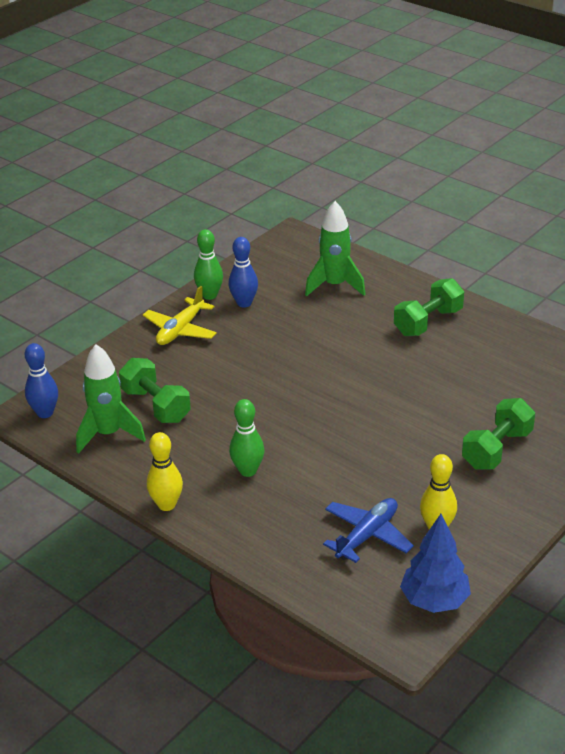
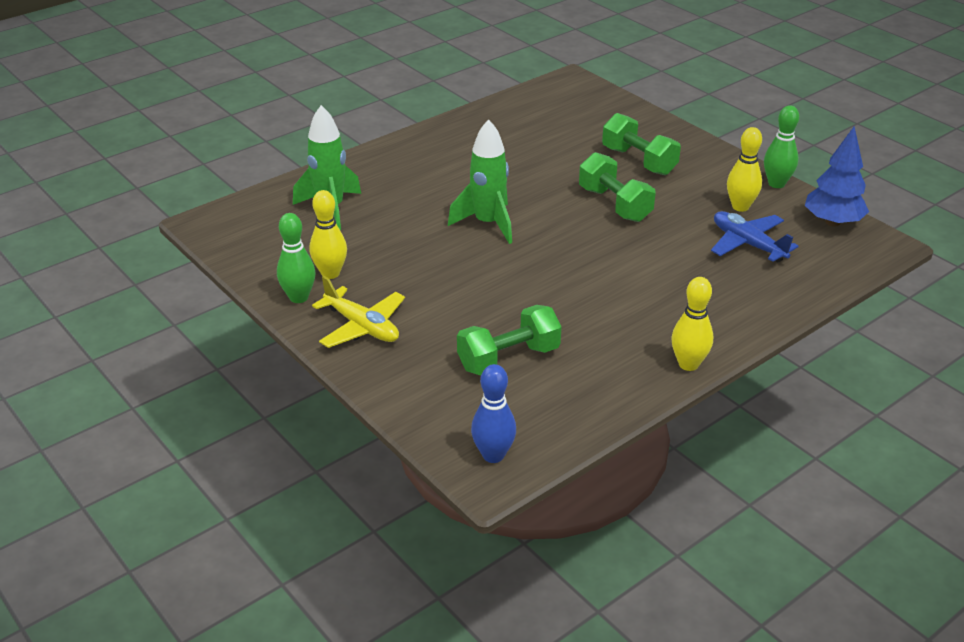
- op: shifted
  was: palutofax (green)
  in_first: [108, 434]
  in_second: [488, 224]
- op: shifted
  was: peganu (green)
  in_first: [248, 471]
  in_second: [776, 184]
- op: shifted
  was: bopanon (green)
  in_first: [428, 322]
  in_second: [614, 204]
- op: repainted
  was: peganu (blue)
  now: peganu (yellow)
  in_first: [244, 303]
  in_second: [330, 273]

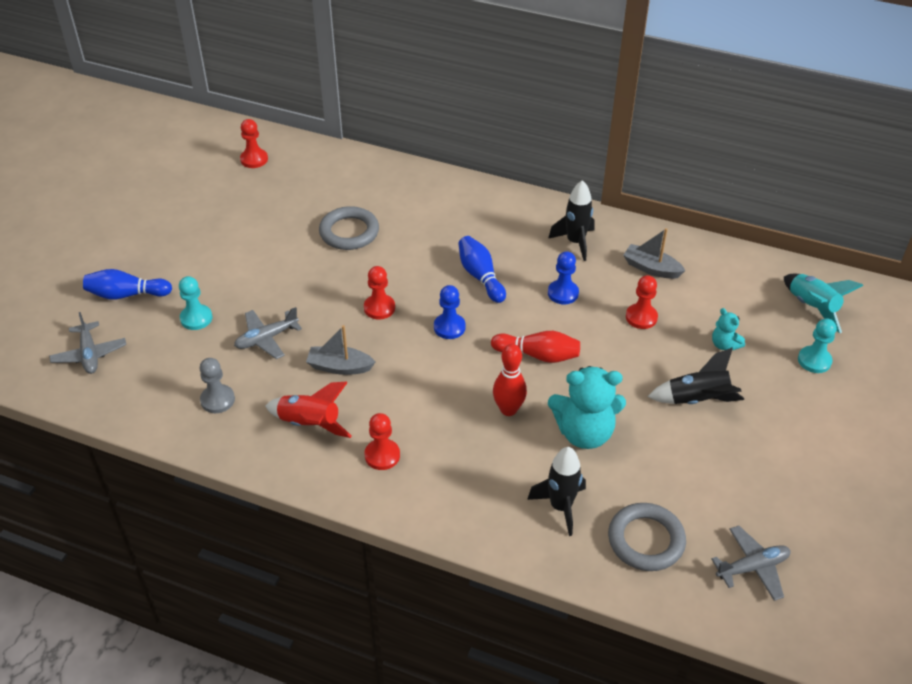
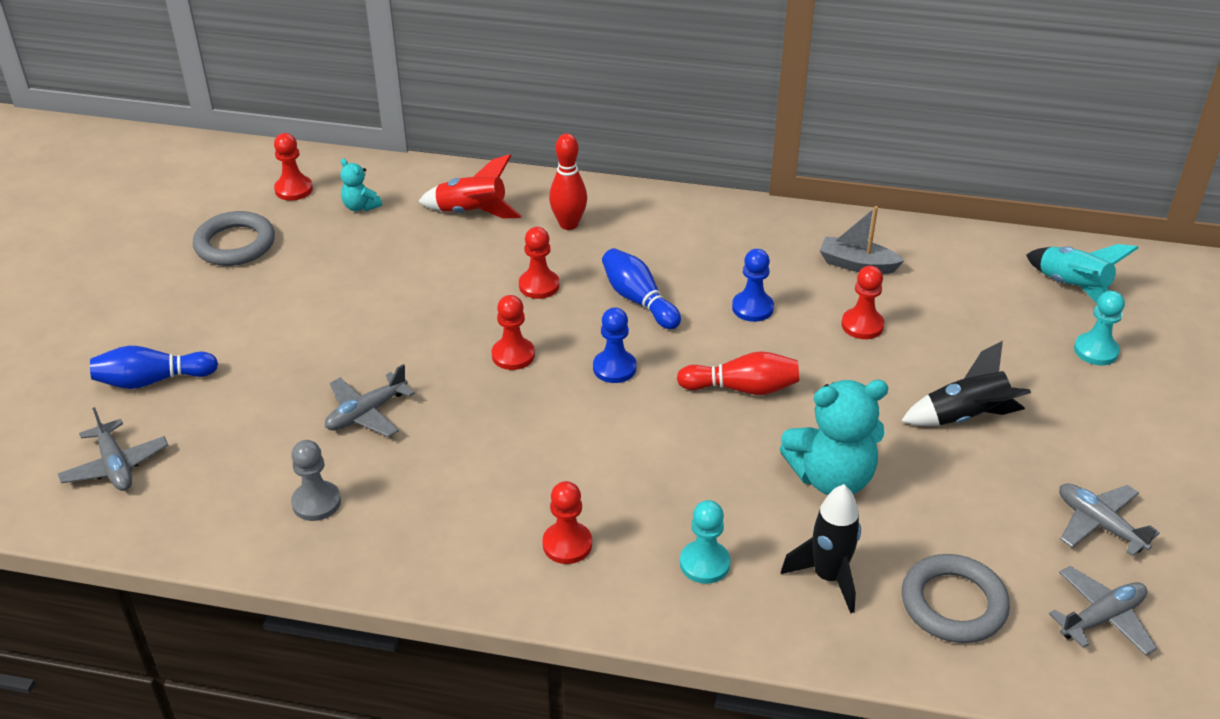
- op: gone
  was: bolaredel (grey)
  in_first: [339, 367]
- op: gone
  was: palutofax (black)
  in_first: [575, 242]
- op: new
  now: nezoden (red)
  in_second: [539, 285]
- op: new
  now: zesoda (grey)
  in_second: [1099, 524]
- op: shifted
  was: nezoden (turquoise)
  in_first: [196, 318]
  in_second: [704, 563]
- op: shifted
  was: palutofax (red)
  in_first: [310, 424]
  in_second: [472, 213]
- op: shifted
  was: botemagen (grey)
  in_first: [349, 232]
  in_second: [235, 244]
- op: shifted
  was: peganu (red)
  in_first: [508, 409]
  in_second: [568, 224]
- op: shifted
  was: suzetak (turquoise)
  in_first: [724, 344]
  in_second: [360, 206]

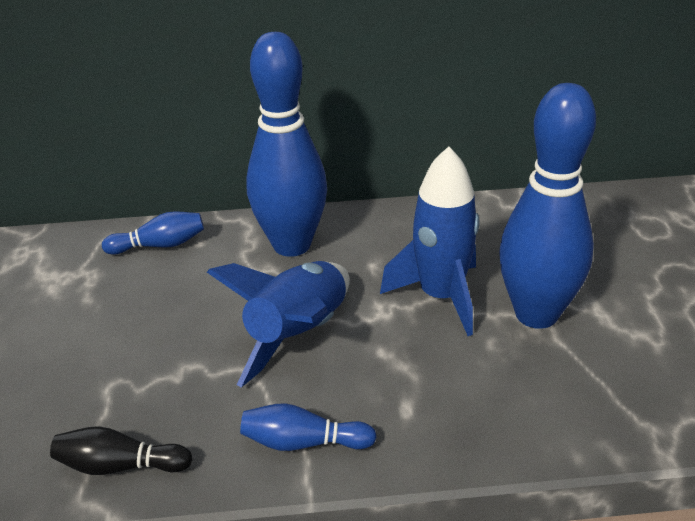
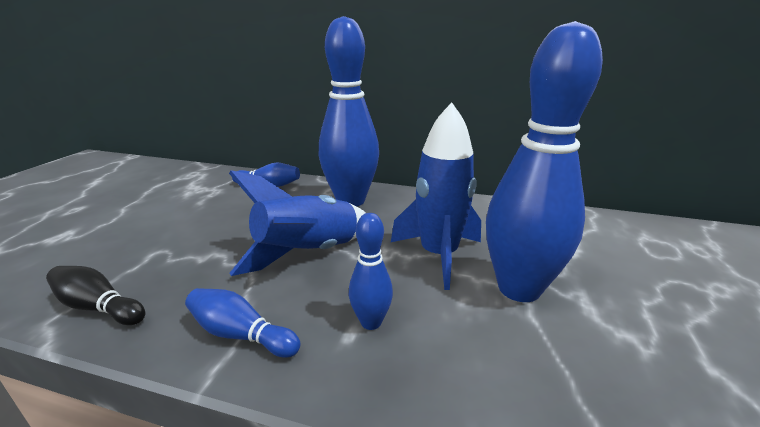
- op: new
  now: peganu (blue)
  in_second: [371, 322]

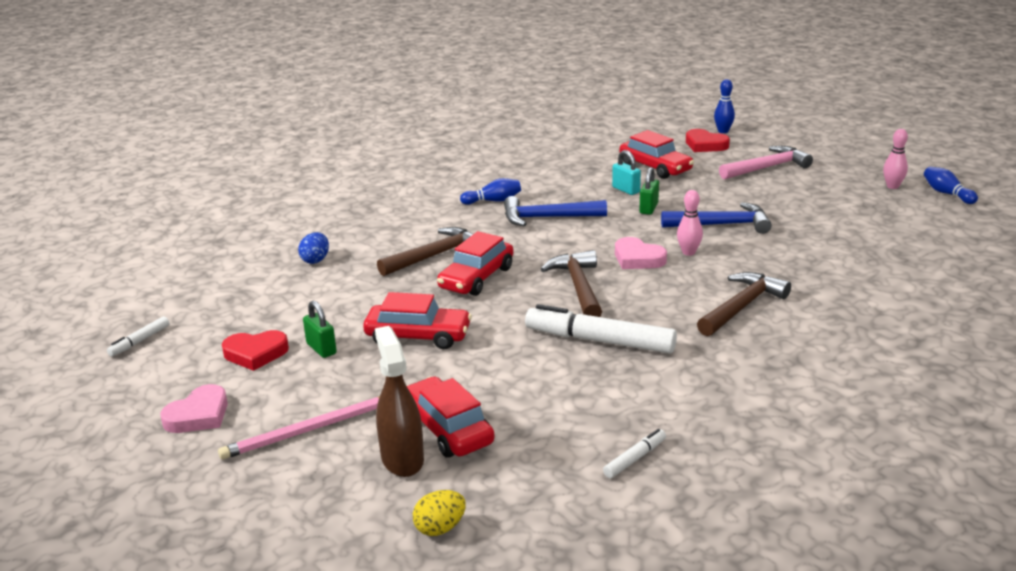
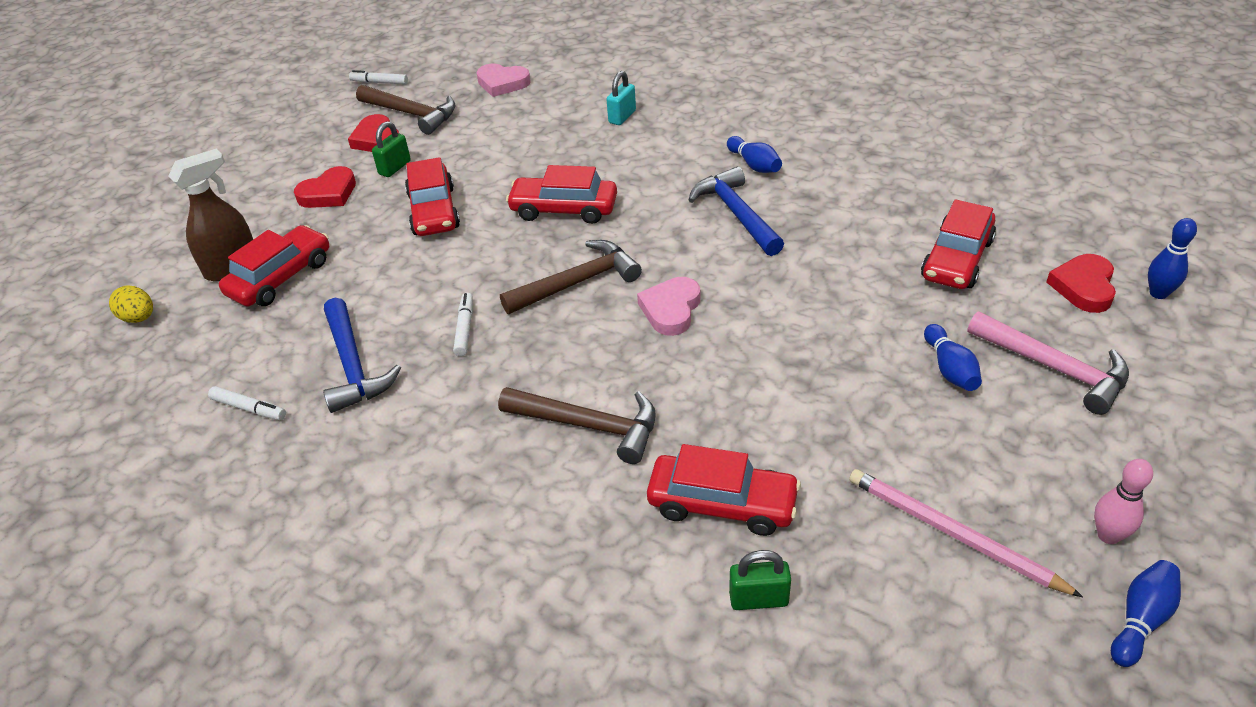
- op: gone
  was: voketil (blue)
  in_first: [315, 260]
- op: gone
  was: peganu (pink)
  in_first: [688, 252]
- op: new
  now: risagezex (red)
  in_second: [329, 193]
- op: new
  now: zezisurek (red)
  in_second: [722, 504]
- op: new
  now: peganu (blue)
  in_second: [950, 369]
- op: shifted
  was: risagezex (pink)
  in_first: [198, 415]
  in_second: [502, 83]
- op: shifted
  was: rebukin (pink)
  in_first: [308, 430]
  in_second: [953, 534]
- op: shifted
  was: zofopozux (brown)
  in_first: [435, 255]
  in_second: [412, 114]
- op: shifted
  was: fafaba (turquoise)
  in_first: [626, 190]
  in_second: [622, 117]
- op: shifted
  was: fafaba (green)
  in_first: [648, 208]
  in_second: [758, 599]
- op: shifted
  was: zofopozux (blue)
  in_first: [722, 224]
  in_second: [353, 366]
- op: scaled
  was: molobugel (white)
  in_first: [599, 341]
  in_second: [465, 328]
  ratio: 0.47

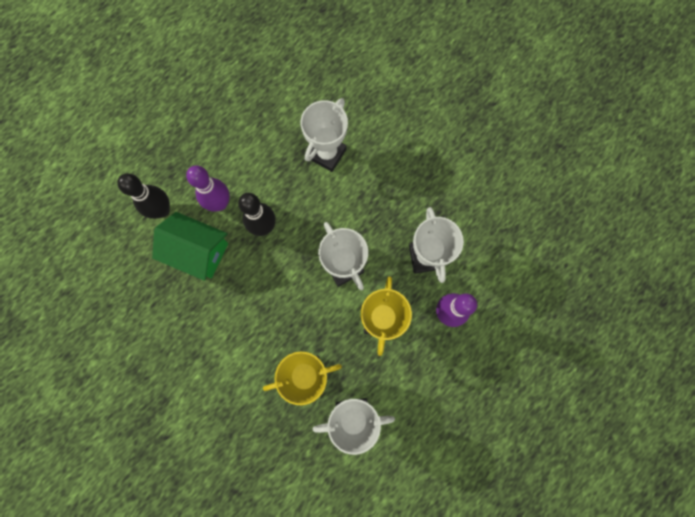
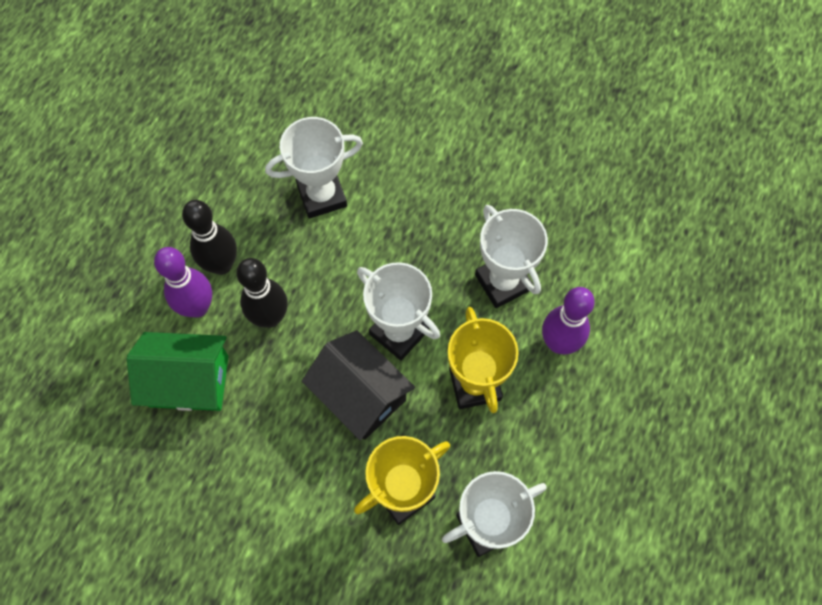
- op: new
  now: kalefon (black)
  in_second: [360, 394]
- op: shifted
  was: peganu (black)
  in_first: [162, 210]
  in_second: [221, 265]
- op: rotated
  was: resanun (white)
  in_first: [327, 154]
  in_second: [322, 196]
  clockwise: 60

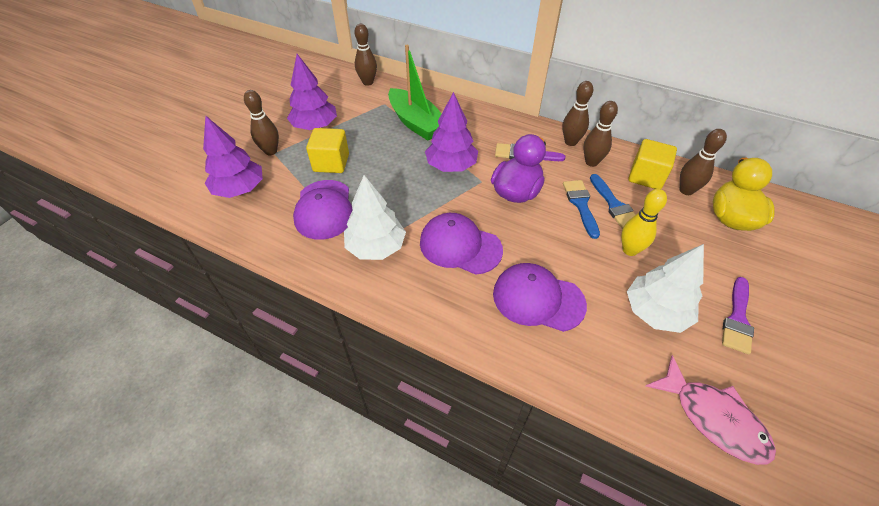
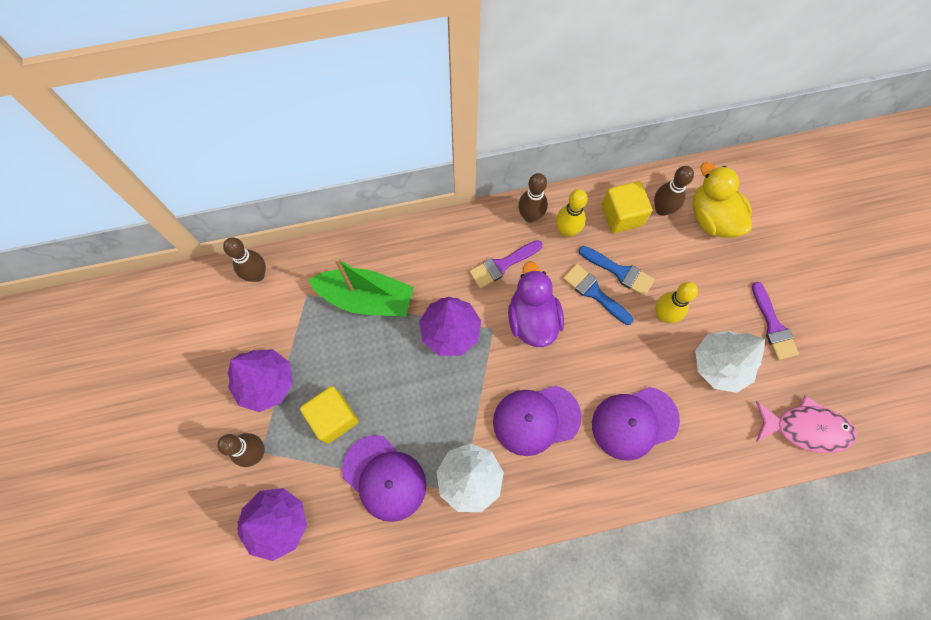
- op: repainted
  was: peganu (brown)
  now: peganu (yellow)
  in_first: [591, 162]
  in_second: [566, 231]

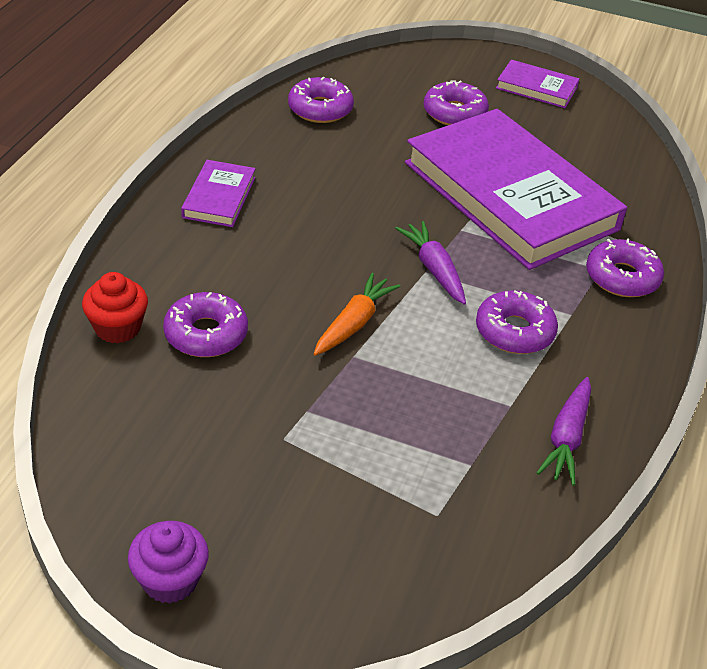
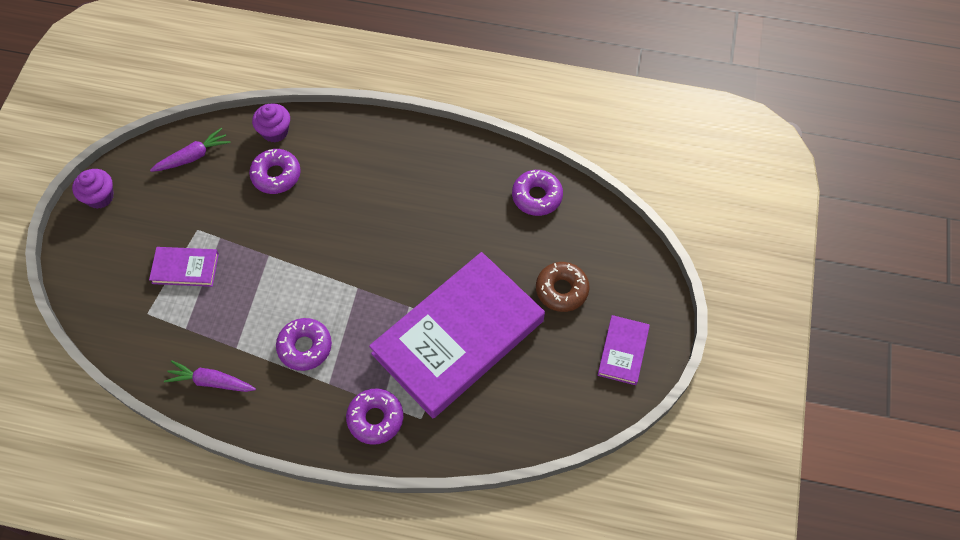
- op: gone
  was: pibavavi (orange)
  in_first: [353, 323]
- op: shifted
  was: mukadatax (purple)
  in_first: [219, 197]
  in_second: [185, 268]
- op: shifted
  was: pibavavi (purple)
  in_first: [434, 270]
  in_second: [193, 157]
- op: repainted
  was: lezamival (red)
  now: lezamival (purple)
  in_first: [117, 328]
  in_second: [275, 131]
- op: repainted
  was: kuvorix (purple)
  now: kuvorix (brown)
  in_first: [454, 113]
  in_second: [561, 290]

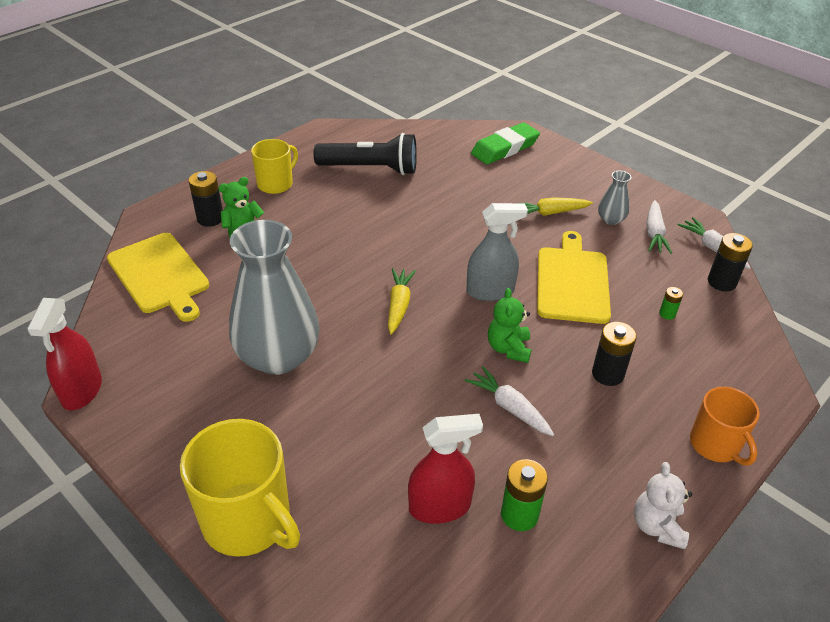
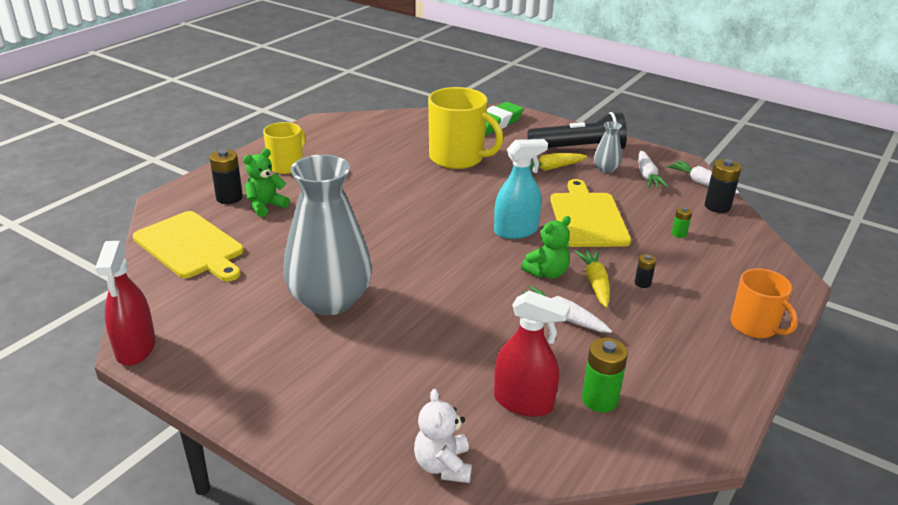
- op: shifted
  was: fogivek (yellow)
  in_first: [248, 521]
  in_second: [458, 158]
- op: shifted
  was: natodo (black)
  in_first: [370, 169]
  in_second: [579, 149]
- op: shifted
  was: pibavavi (yellow)
  in_first: [399, 305]
  in_second: [595, 283]
- op: shifted
  was: suzetak (white)
  in_first: [657, 526]
  in_second: [443, 466]
- op: repainted
  was: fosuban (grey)
  now: fosuban (turquoise)
  in_first: [490, 291]
  in_second: [516, 231]
- op: rotated
  was: fosuban (red)
  in_first: [440, 506]
  in_second: [523, 402]
  clockwise: 45
- op: rotated
  was: suzetak (green)
  in_first: [508, 348]
  in_second: [547, 273]
  clockwise: -120
- op: scaled
  was: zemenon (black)
  in_first: [607, 374]
  in_second: [642, 283]
  ratio: 0.55

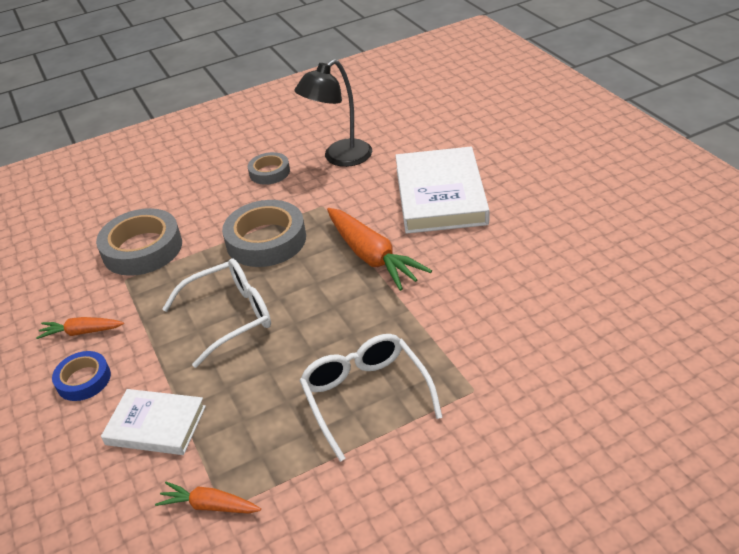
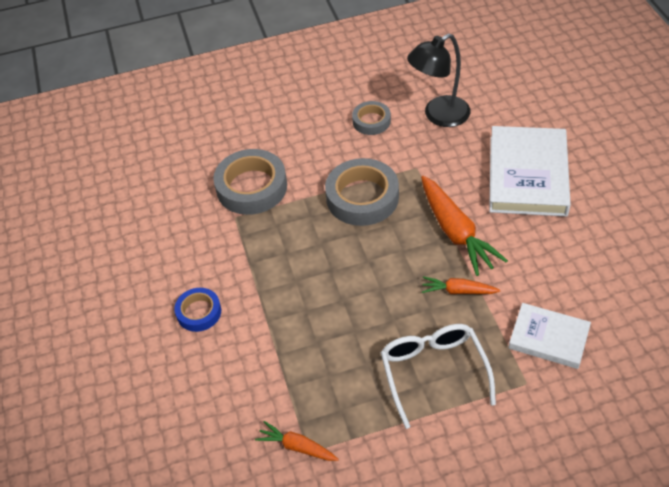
- op: gone
  was: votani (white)
  in_first: [230, 316]
- op: shifted
  was: pibavavi (orange)
  in_first: [82, 332]
  in_second: [458, 291]
- op: shifted
  was: mukadatax (white)
  in_first: [156, 425]
  in_second: [548, 338]

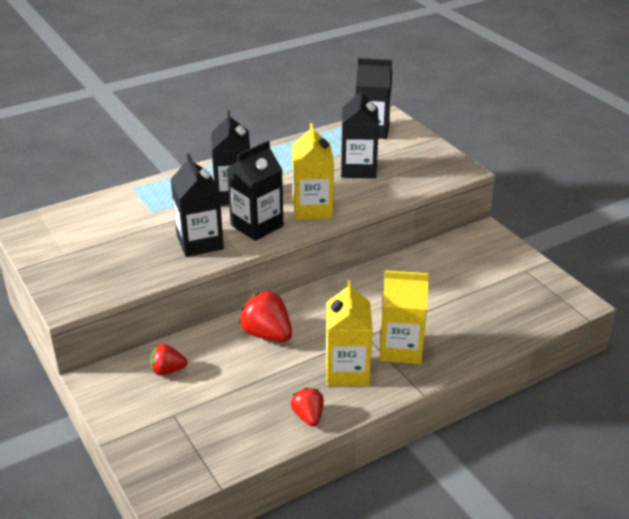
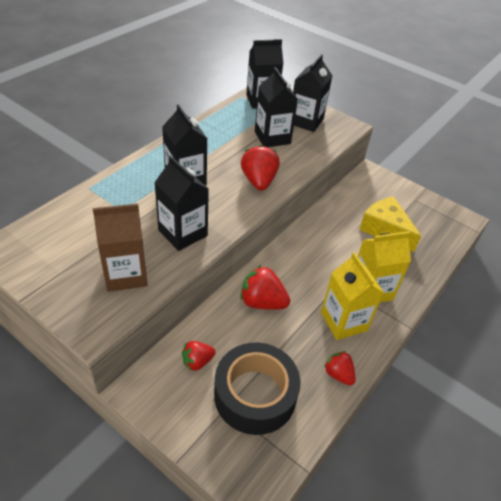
- op: new
  now: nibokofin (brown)
  in_second: [126, 274]
- op: new
  now: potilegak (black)
  in_second: [255, 395]
- op: new
  now: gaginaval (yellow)
  in_second: [385, 230]
- op: shifted
  was: nibokofin (black)
  in_first: [257, 225]
  in_second: [306, 121]
- op: swapped
  was: nibokofin (yellow)
  now: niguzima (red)
  in_first: [312, 209]
  in_second: [259, 181]

